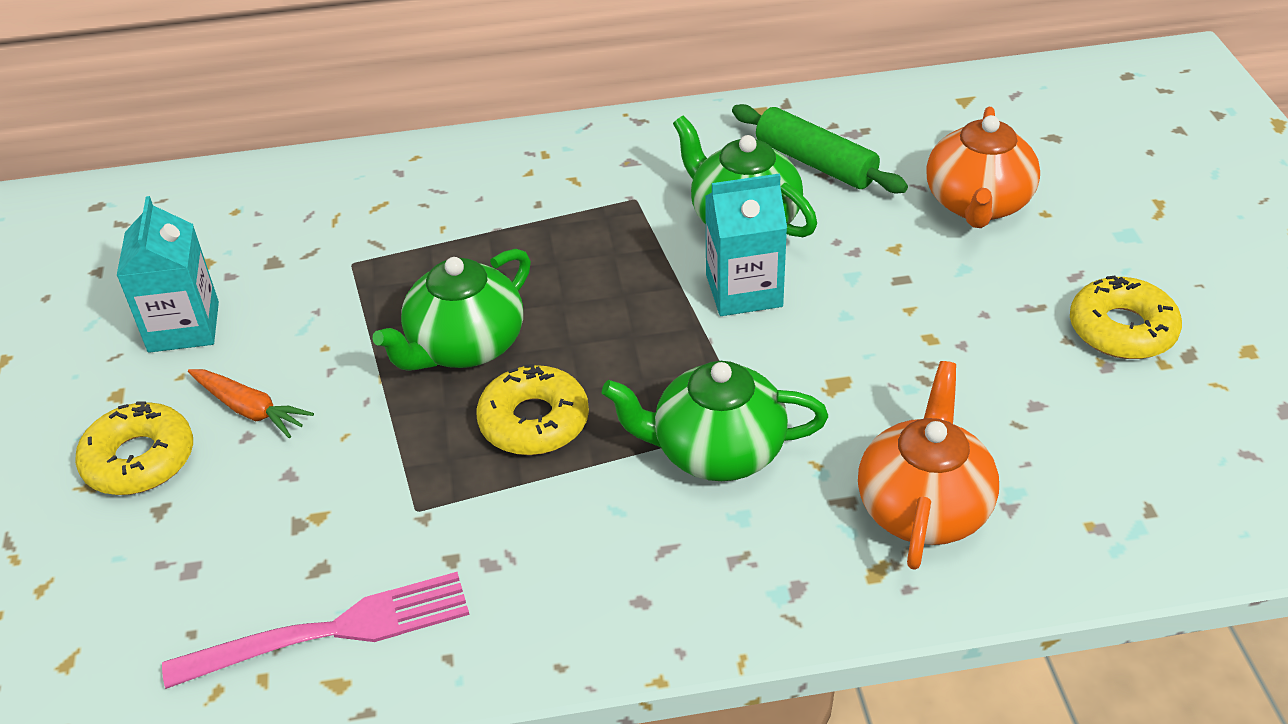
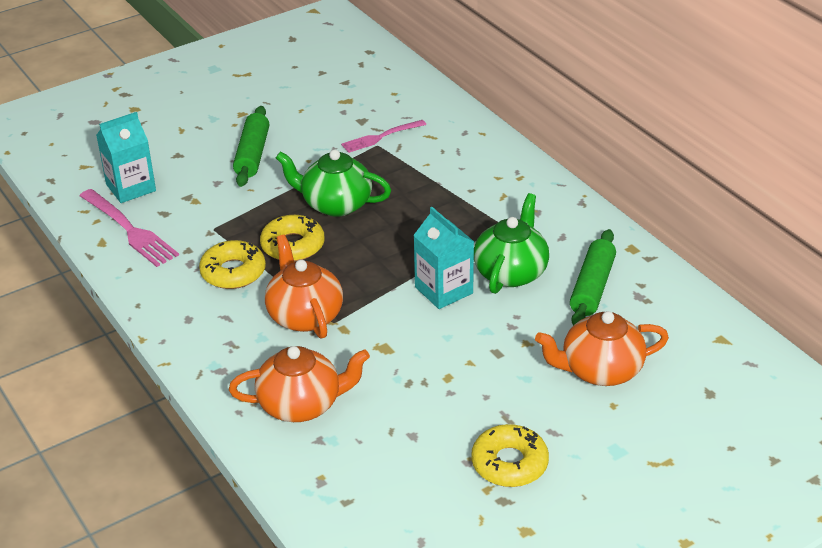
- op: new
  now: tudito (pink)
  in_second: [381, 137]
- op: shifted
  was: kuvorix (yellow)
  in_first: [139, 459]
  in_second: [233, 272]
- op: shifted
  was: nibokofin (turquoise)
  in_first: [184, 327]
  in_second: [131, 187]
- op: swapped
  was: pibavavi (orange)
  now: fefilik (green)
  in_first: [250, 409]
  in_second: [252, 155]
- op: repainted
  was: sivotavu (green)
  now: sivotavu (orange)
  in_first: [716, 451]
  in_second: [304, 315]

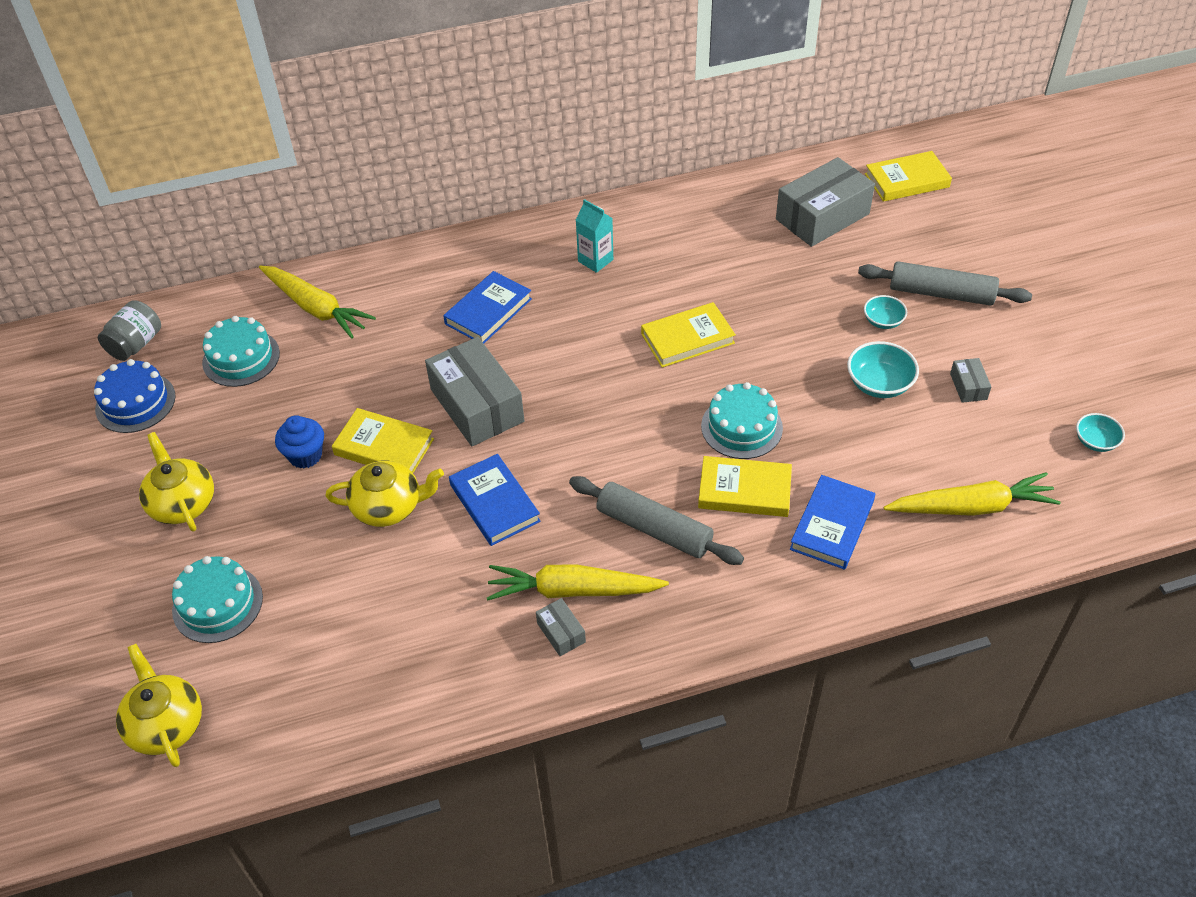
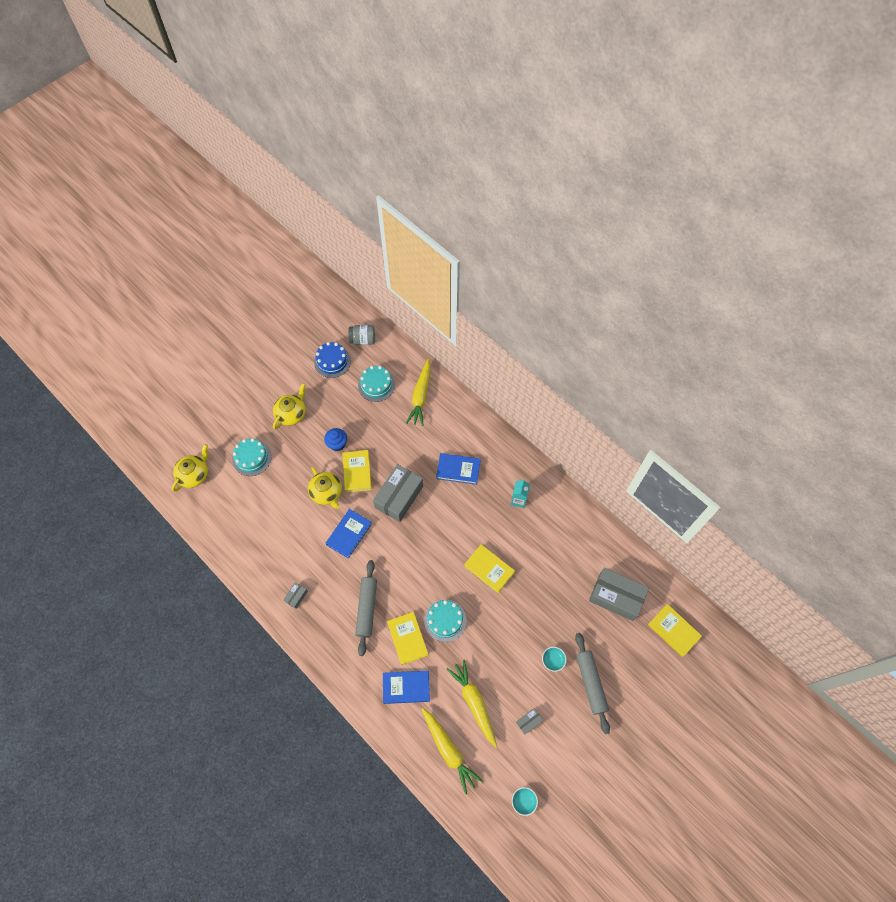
- op: gone
  was: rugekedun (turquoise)
  in_first: [879, 384]
- op: shifted
  was: pibavavi (yellow)
  in_first: [573, 590]
  in_second: [474, 702]

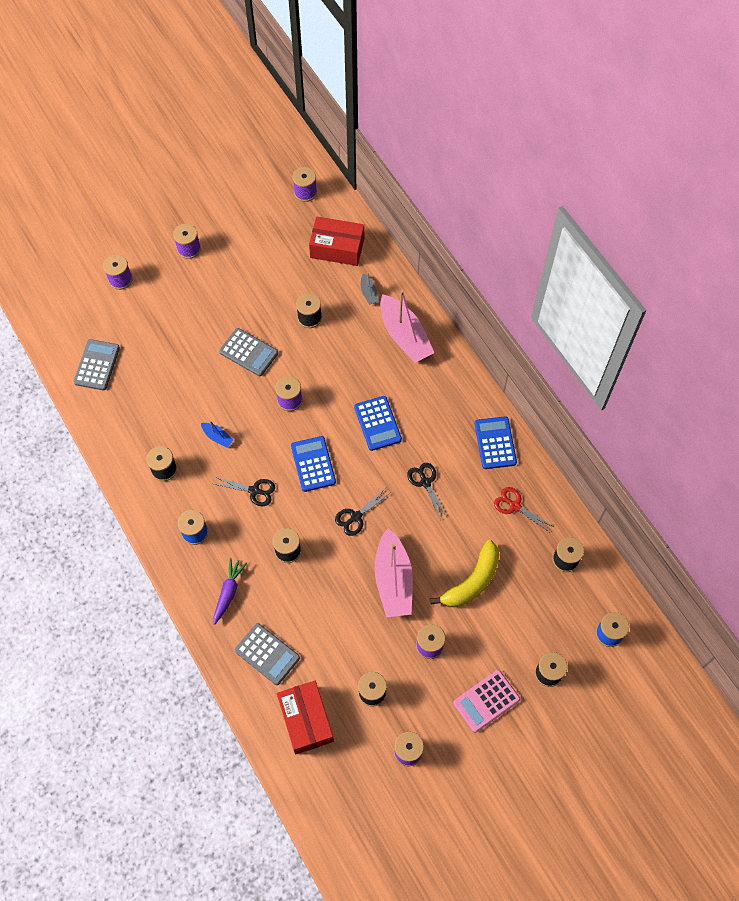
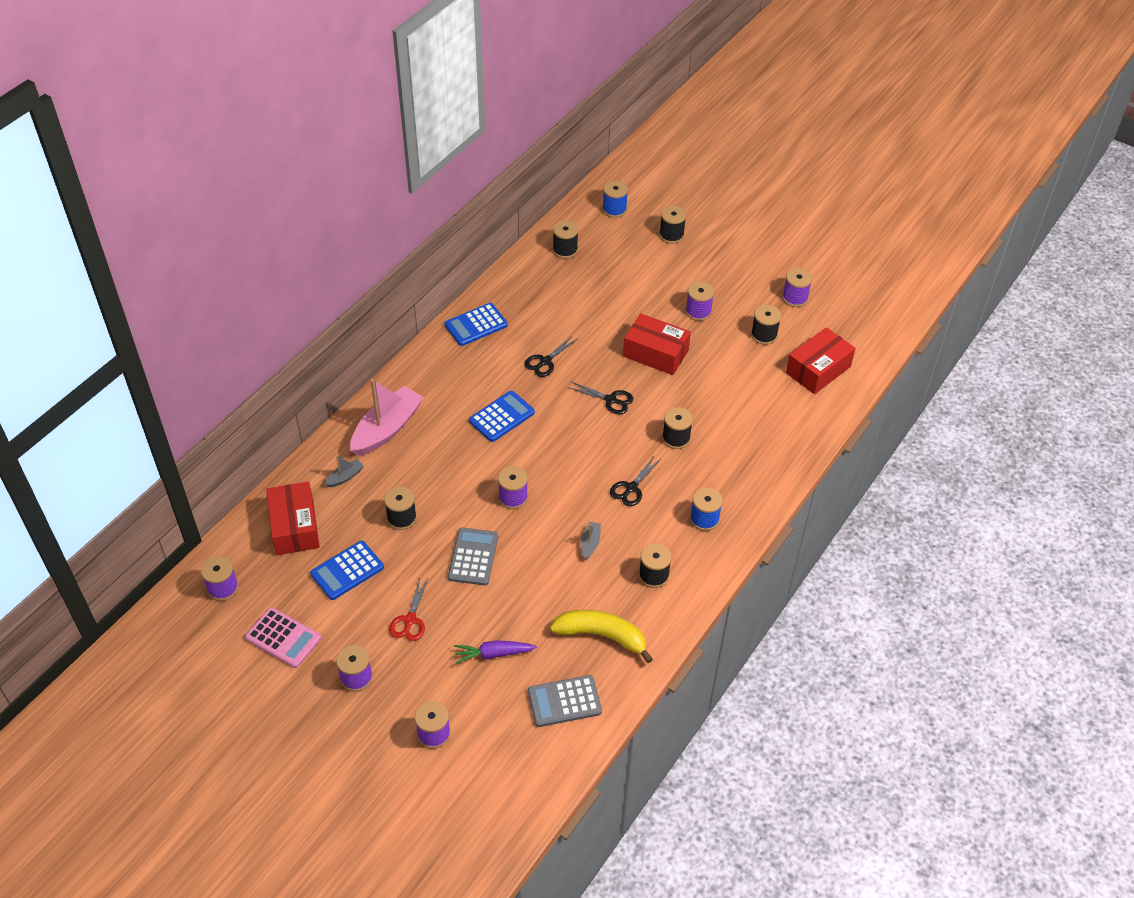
- op: gone
  was: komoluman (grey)
  in_first: [267, 654]
- op: shifted
  was: pibavavi (purple)
  in_first: [228, 592]
  in_second: [493, 654]
- op: shifted
  was: komoluman (blue)
  in_first: [313, 464]
  in_second: [347, 570]
- op: shifted
  was: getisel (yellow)
  in_first: [472, 581]
  in_second: [602, 636]
- op: shifted
  was: komoluman (pink)
  in_first: [486, 701]
  in_second: [283, 638]
- op: shifted
  was: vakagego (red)
  in_first: [514, 506]
  in_second: [410, 620]
- op: swapped
  was: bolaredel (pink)
  now: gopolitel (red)
  in_first: [393, 580]
  in_second: [655, 353]
- op: repainted
  was: bolaredel (blue)
  now: bolaredel (grey)
  in_first: [217, 437]
  in_second: [590, 543]
- op: rotated
  was: vakagego (black)
  in_first: [254, 491]
  in_second: [631, 488]
  clockwise: -135

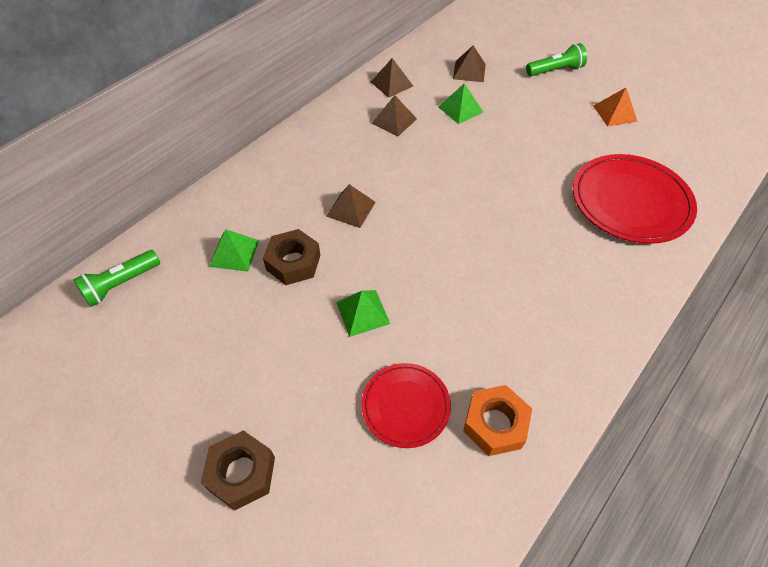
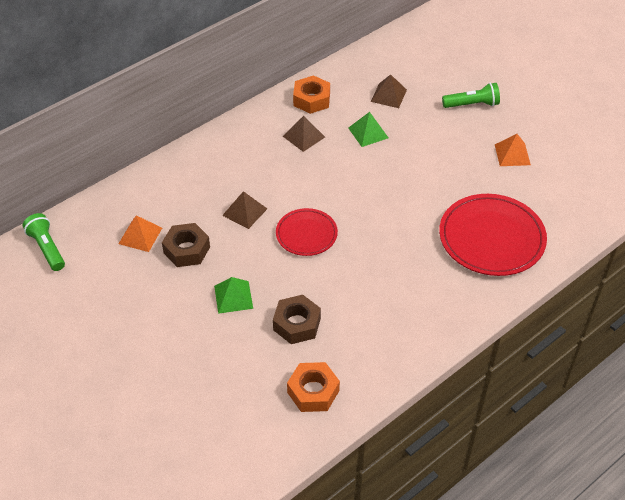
- op: shifted
  was: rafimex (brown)
  in_first: [241, 473]
  in_second: [297, 324]
- op: shifted
  was: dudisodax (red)
  in_first: [405, 406]
  in_second: [306, 234]
- op: swapped
  was: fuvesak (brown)
  now: rafimex (orange)
  in_first: [391, 84]
  in_second: [311, 99]
- op: repainted
  was: fuvesak (green)
  now: fuvesak (orange)
  in_first: [234, 253]
  in_second: [140, 235]
- op: rotated
  was: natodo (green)
  in_first: [121, 284]
  in_second: [47, 248]
  clockwise: 90

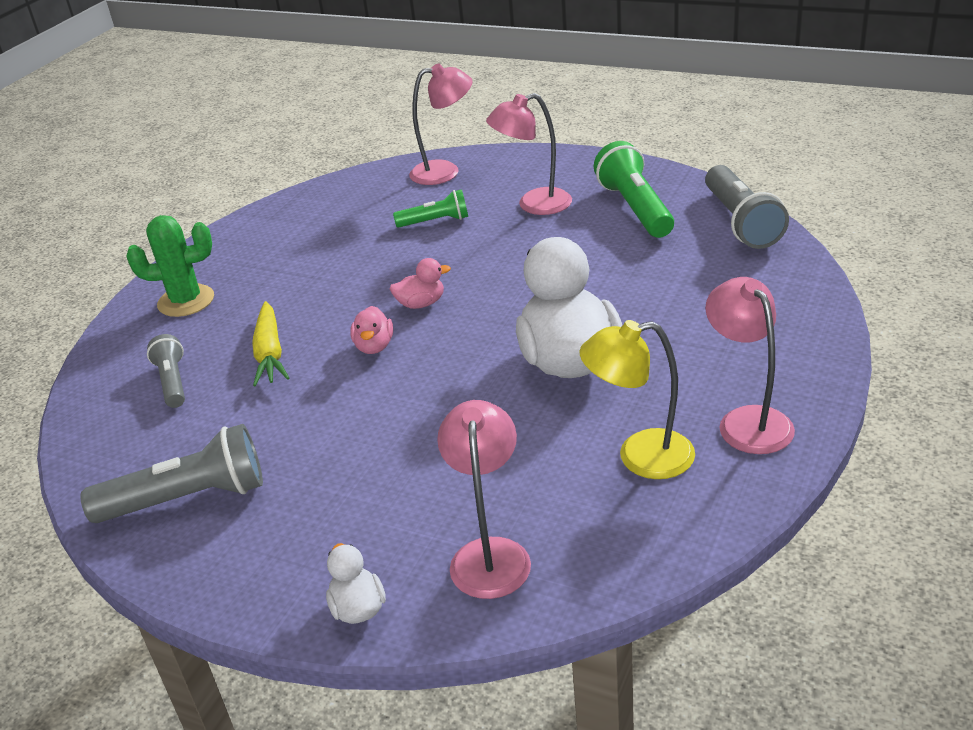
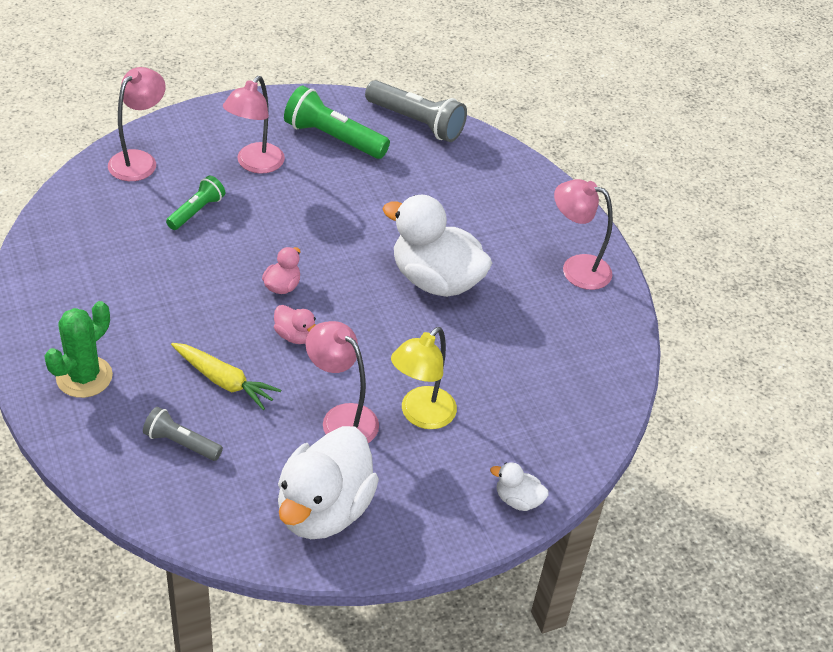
- op: shifted
  was: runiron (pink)
  in_first: [490, 554]
  in_second: [341, 418]
- op: shifted
  was: runiron (yellow)
  in_first: [640, 457]
  in_second: [421, 415]
- op: swapped
  was: natodo (grey)
  now: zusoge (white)
  in_first: [188, 499]
  in_second: [324, 510]

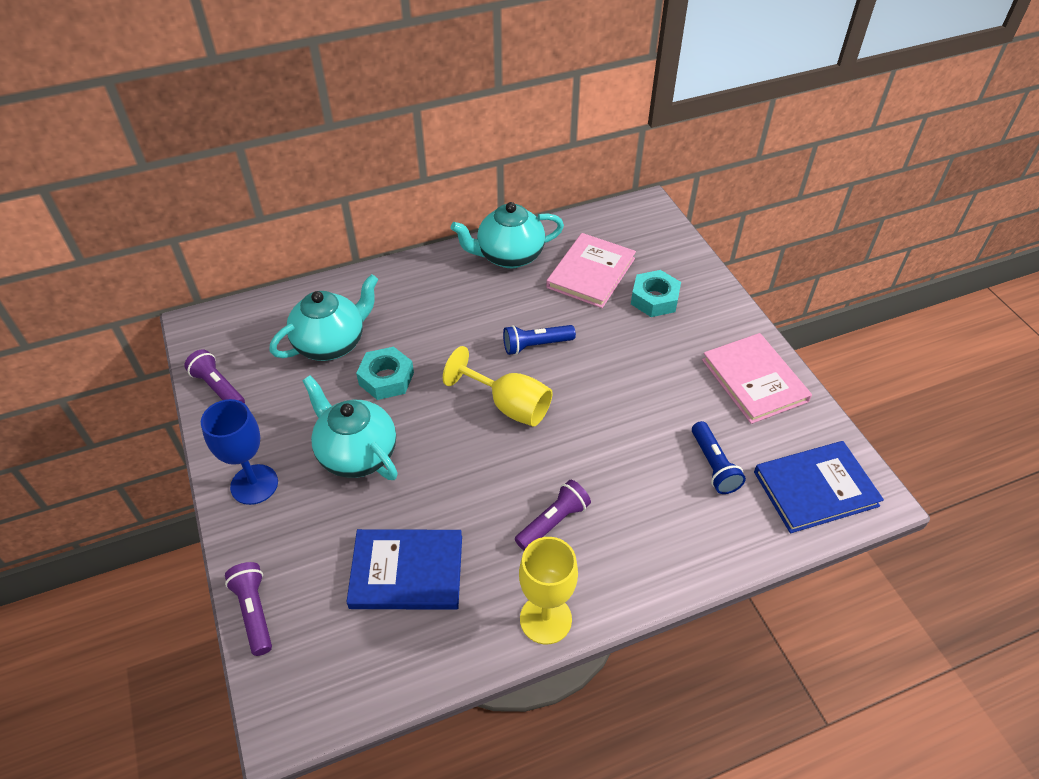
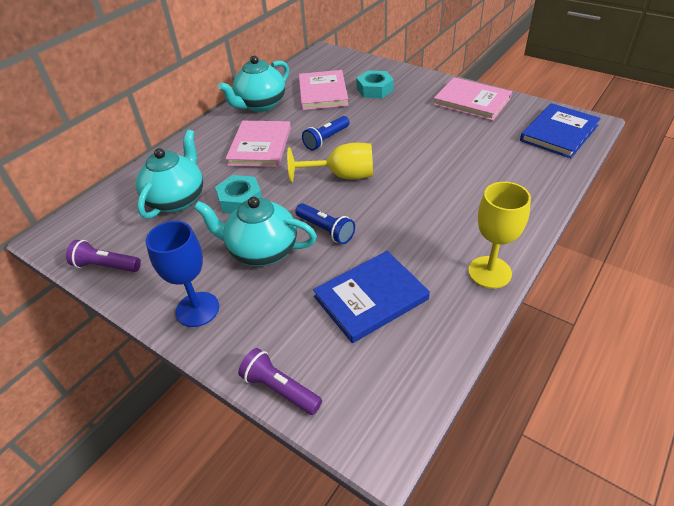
- op: gone
  was: natodo (purple)
  in_first: [553, 522]
- op: new
  now: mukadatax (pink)
  in_second: [260, 146]
- op: shifted
  was: natodo (blue)
  in_first: [713, 465]
  in_second: [326, 230]

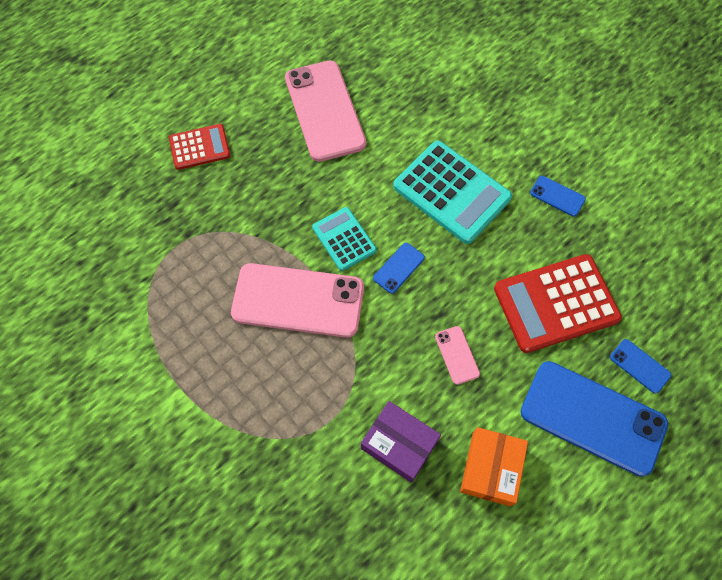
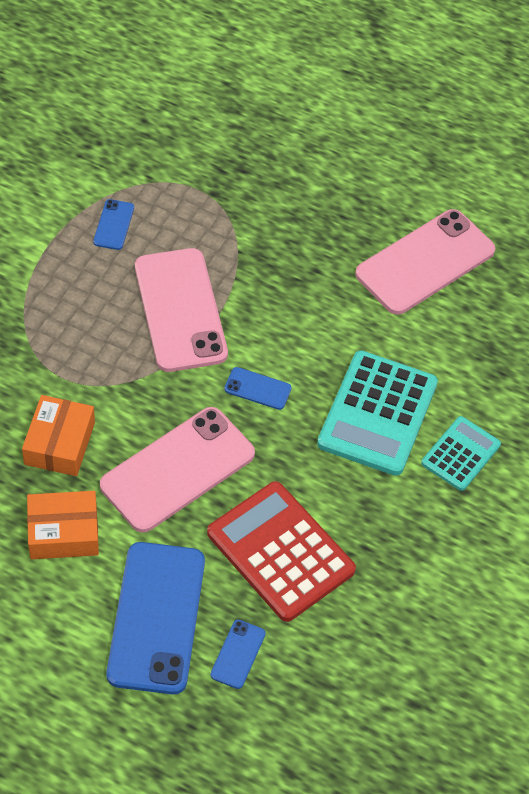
- op: gone
  was: komoluman (red)
  in_first: [200, 147]
- op: shifted
  was: komoluman (turquoise)
  in_first: [344, 239]
  in_second: [460, 454]
- op: shifted
  was: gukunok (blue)
  in_first: [557, 196]
  in_second: [114, 225]
- op: repainted
  was: gopolitel (purple)
  now: gopolitel (orange)
  in_first: [399, 444]
  in_second: [59, 443]
- op: scaled
  was: gukunok (pink)
  in_first: [457, 355]
  in_second: [178, 470]
  ratio: 2.31

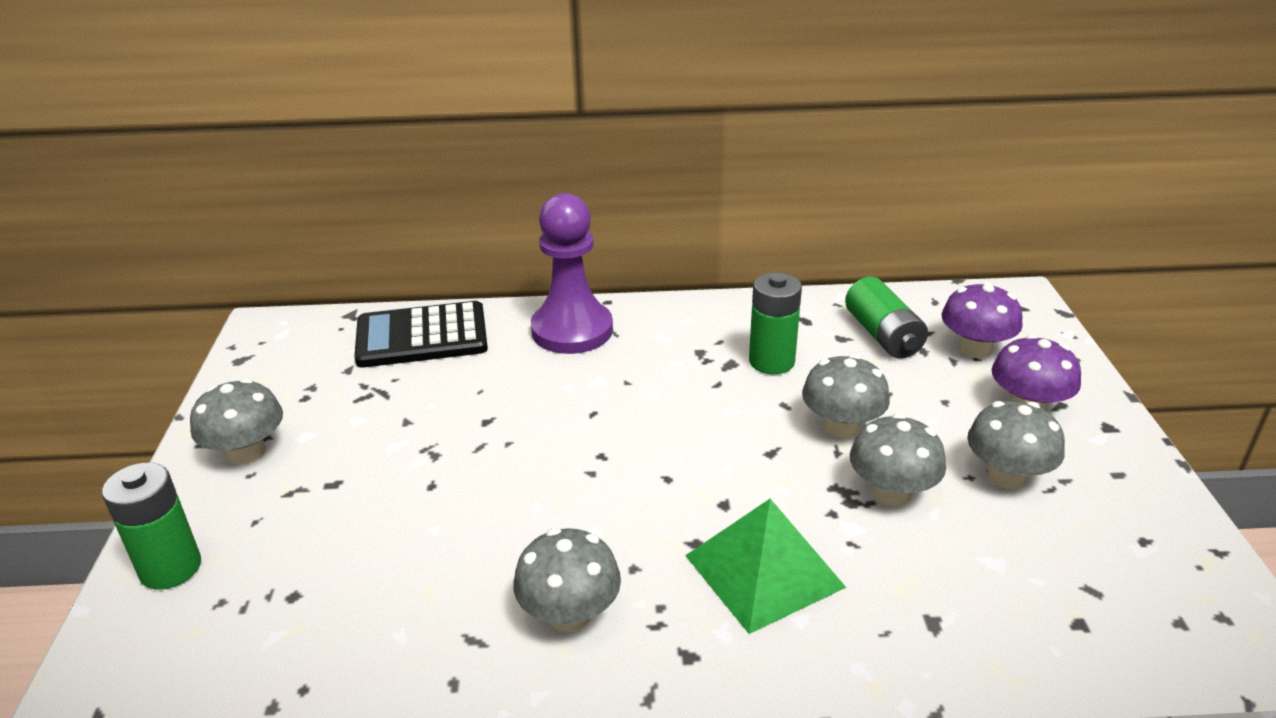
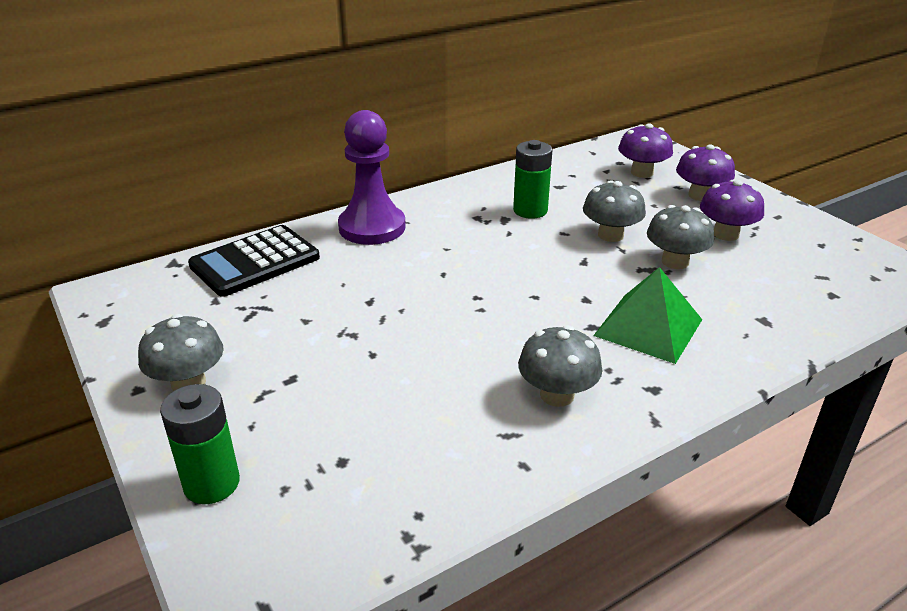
- op: gone
  was: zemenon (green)
  in_first: [883, 335]
- op: repainted
  was: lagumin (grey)
  now: lagumin (purple)
  in_first: [1007, 476]
  in_second: [726, 234]

